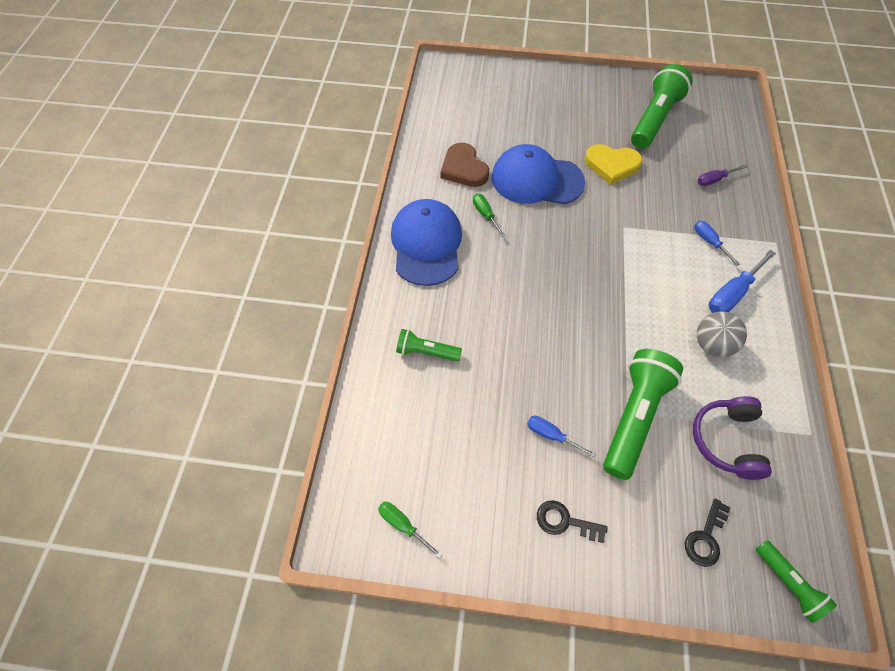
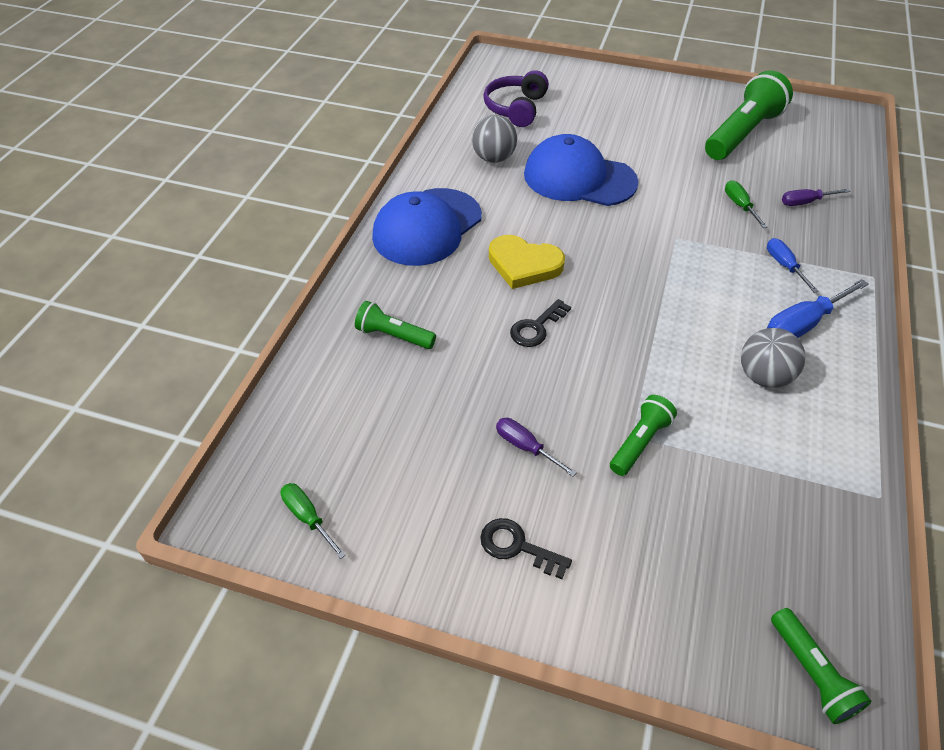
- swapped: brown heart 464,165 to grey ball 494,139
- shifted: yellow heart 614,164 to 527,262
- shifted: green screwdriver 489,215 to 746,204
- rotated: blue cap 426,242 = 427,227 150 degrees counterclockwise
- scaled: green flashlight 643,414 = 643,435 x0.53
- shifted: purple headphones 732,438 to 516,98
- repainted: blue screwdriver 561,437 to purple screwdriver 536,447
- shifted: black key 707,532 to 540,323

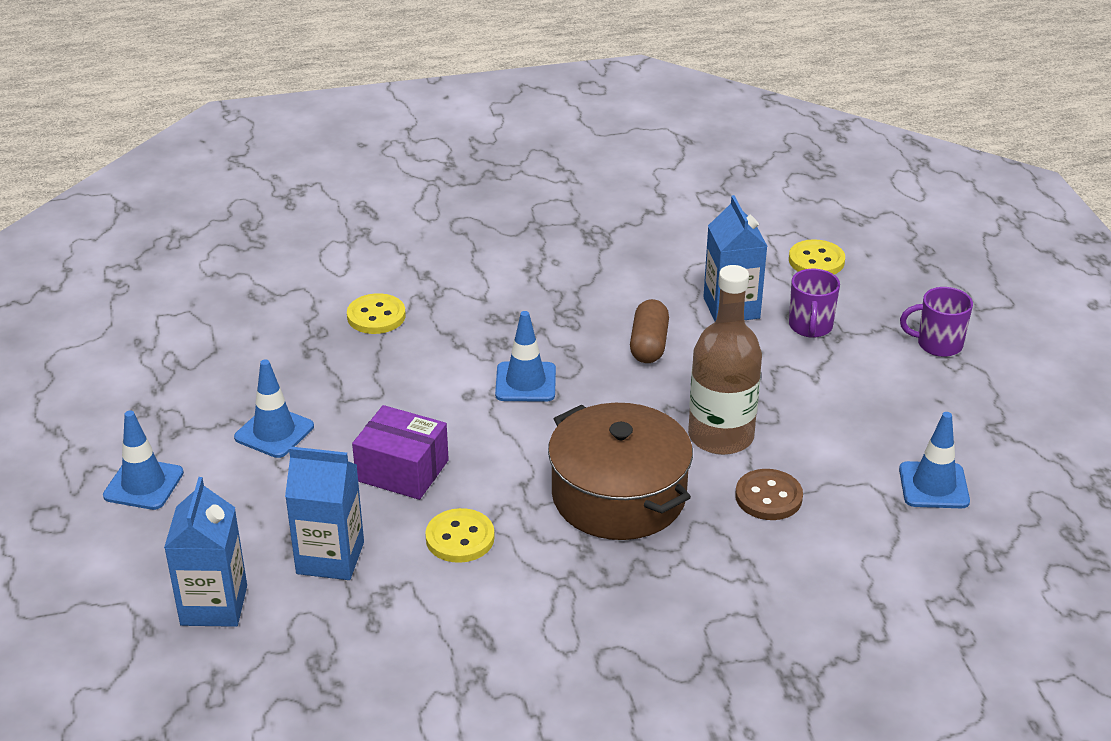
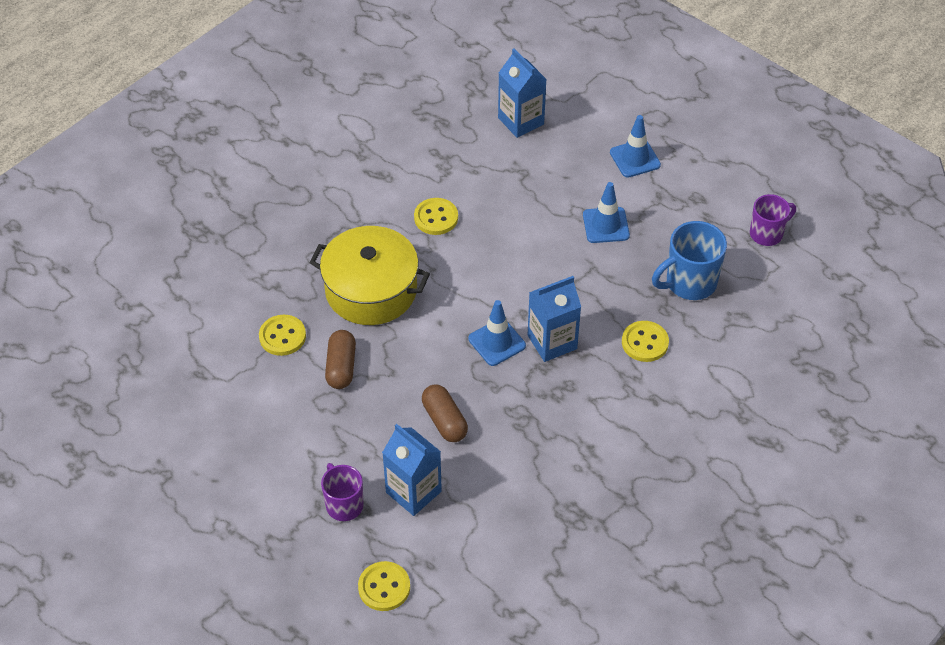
- swapped: brown bottle 725,360 to brown capsule 340,359
- shifted: purple mug 936,322 to 773,220
- repainted: brown pot 620,471 to yellow pot 369,275
- gone: purple box 400,452
- gone: blue traffic cone 934,460
- shifted: blue carton 324,513 to 554,319
- repainted: brown button 769,494 to yellow button 282,335
- new: blue mug 689,260

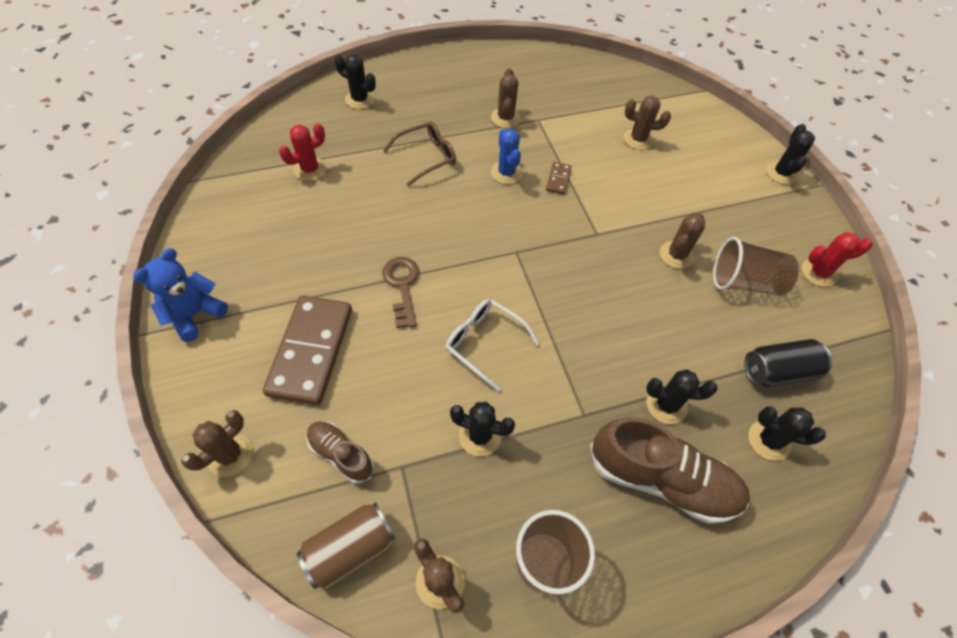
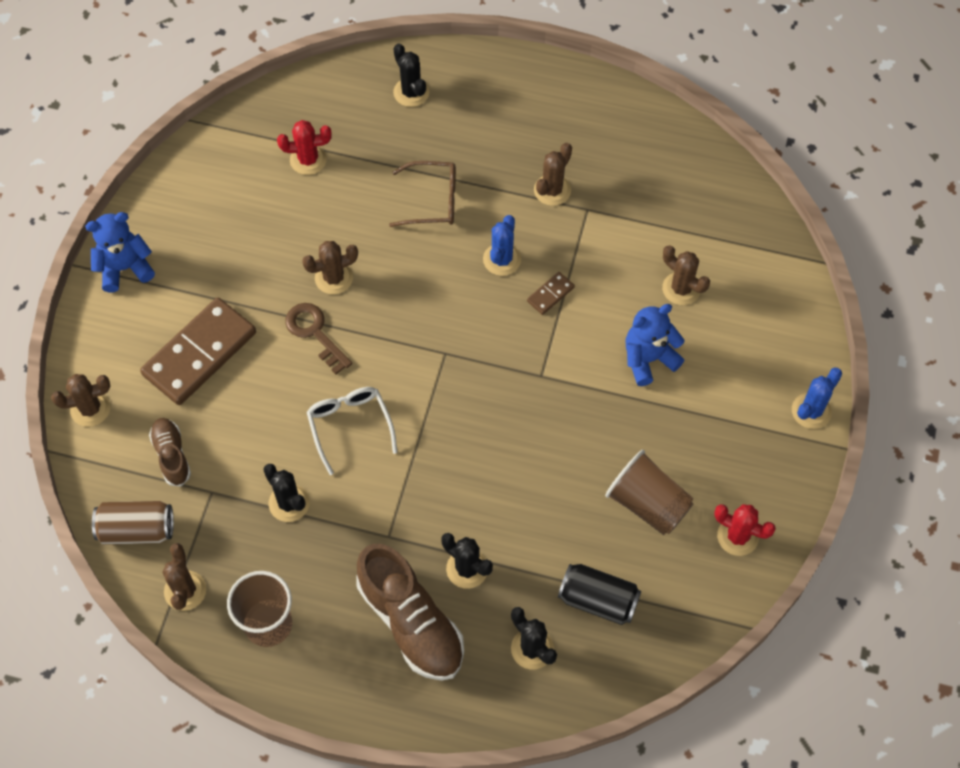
- repainted: black cactus 790,154 to blue cactus 817,398
- shifted: brown cactus 682,241 to 330,267
- rotated: brown key 400,292 = 318,339 60 degrees counterclockwise
- new: blue teddy bear 654,345

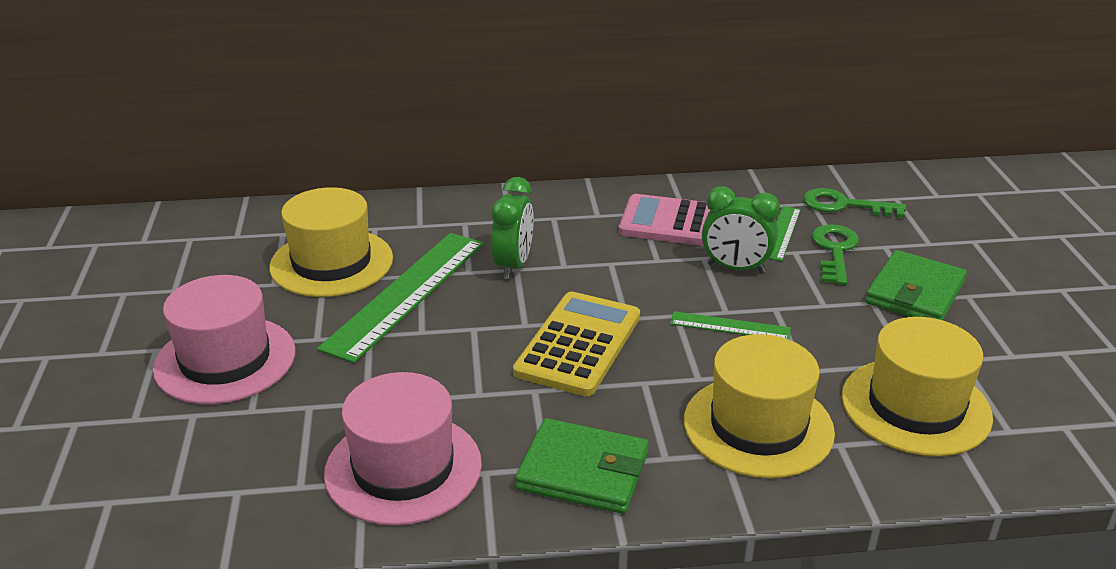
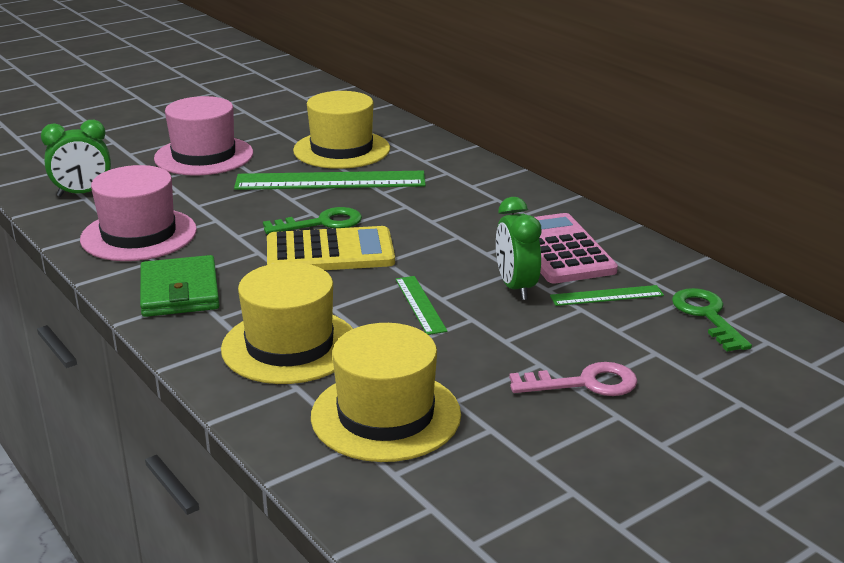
- shifted: green clock 512,228 to 76,158
- shifted: green key 835,255 to 312,220
- swapped: green wallet 916,285 to pink key 573,379

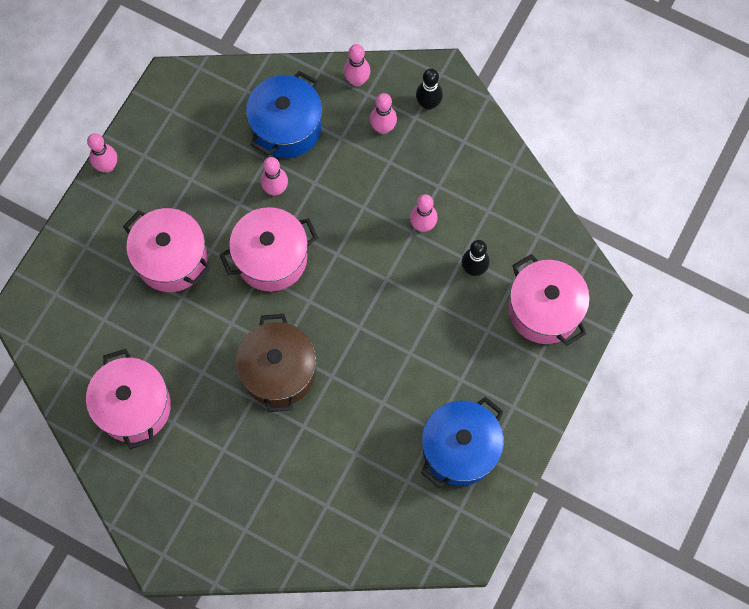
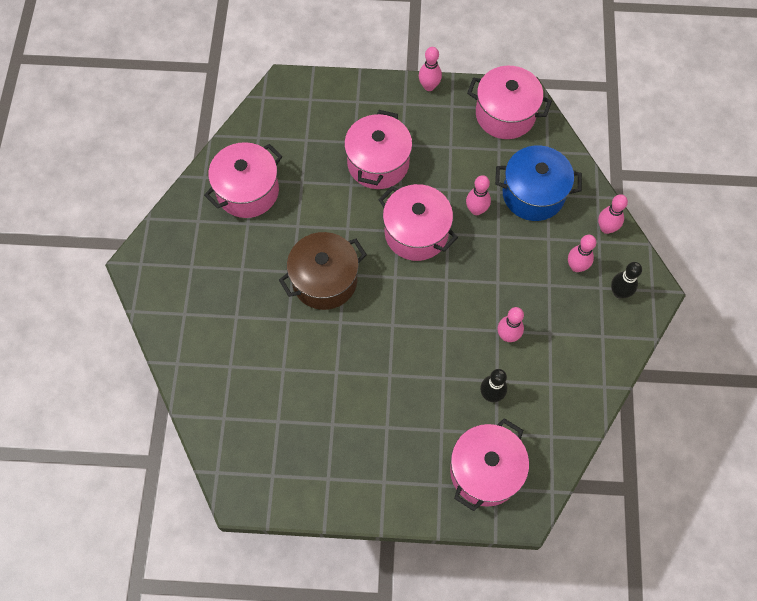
- gone: blue pot 462,442
- new: pink pot 509,102

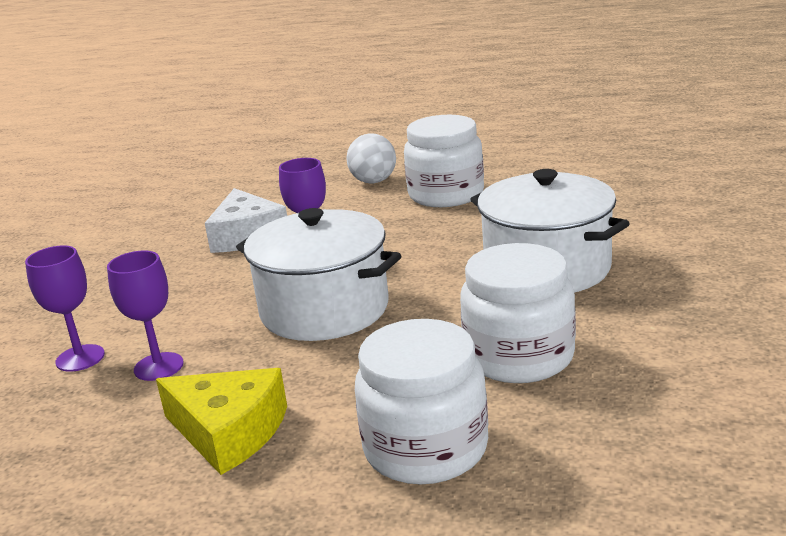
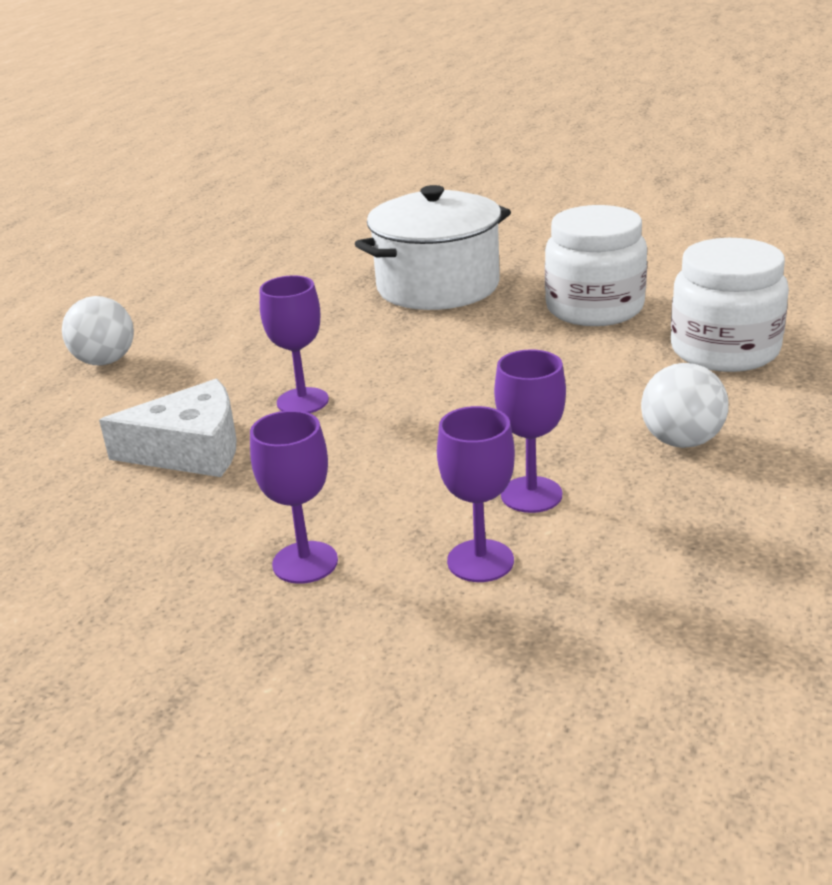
- gone: white jar 444,161
- gone: white pot 318,274
- swapped: yellow cheese 221,421 to white ball 685,405
- new: purple goblet 294,497

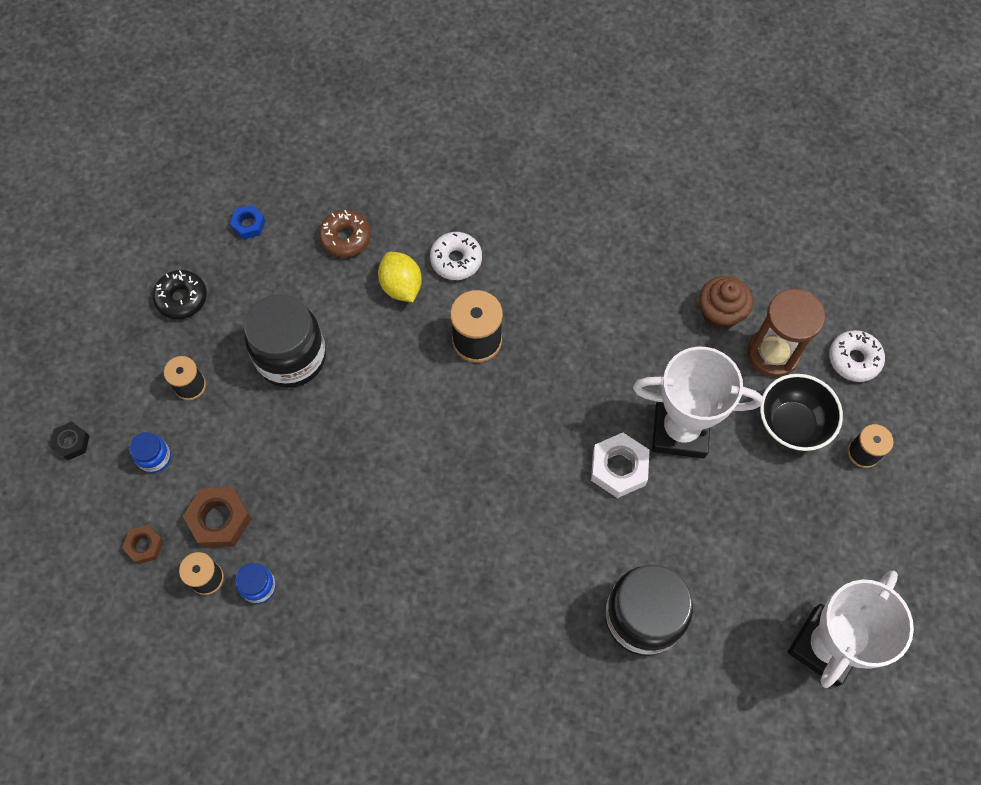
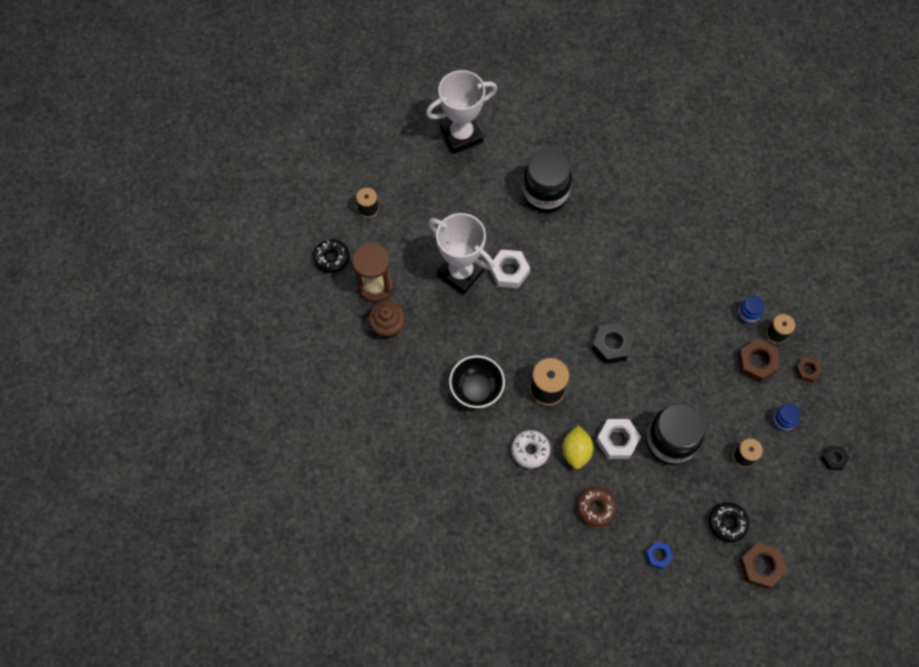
- repainted: white donut 857,356 to black donut 331,256
- shifted: black bowl 801,412 to 477,381
- new: black nut 613,343
- new: white nut 618,439
- new: brown nut 763,565

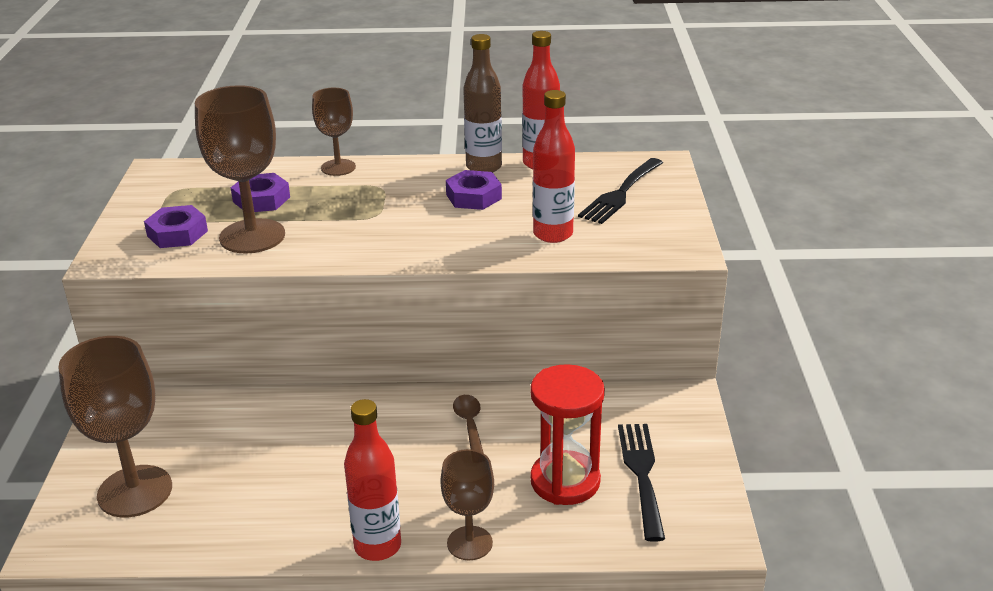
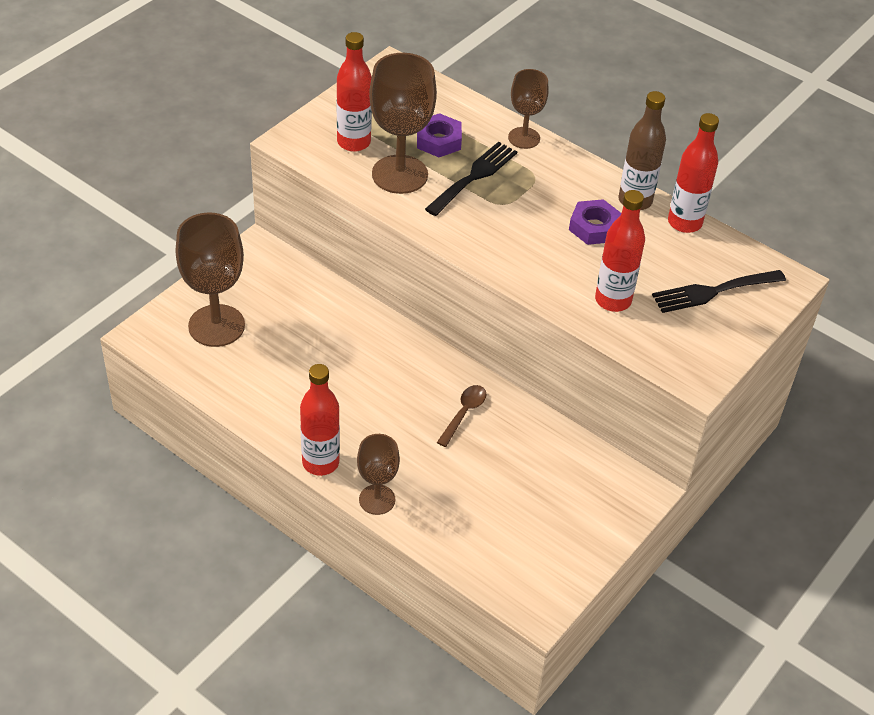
- swapped: purple nut 176,226 to red bottle 354,92
- gone: red hourglass 567,434
- shifted: black fork 641,483 to 471,179

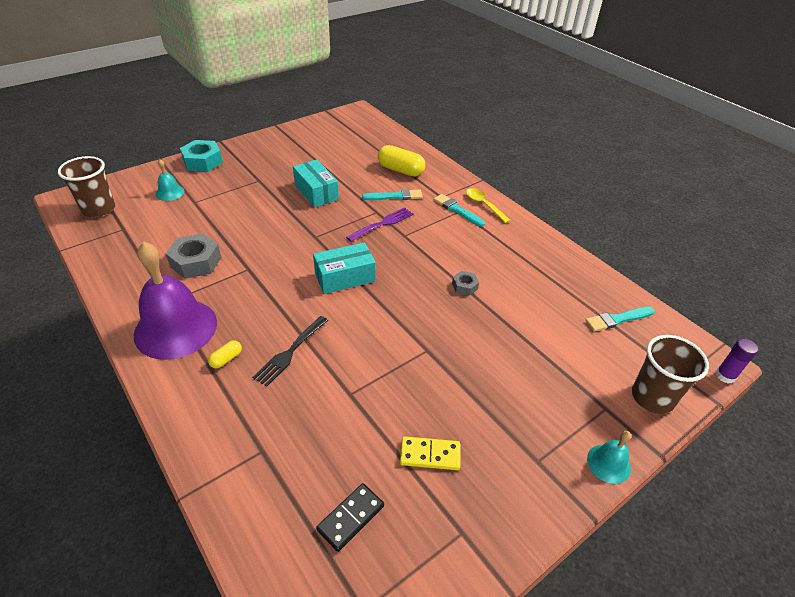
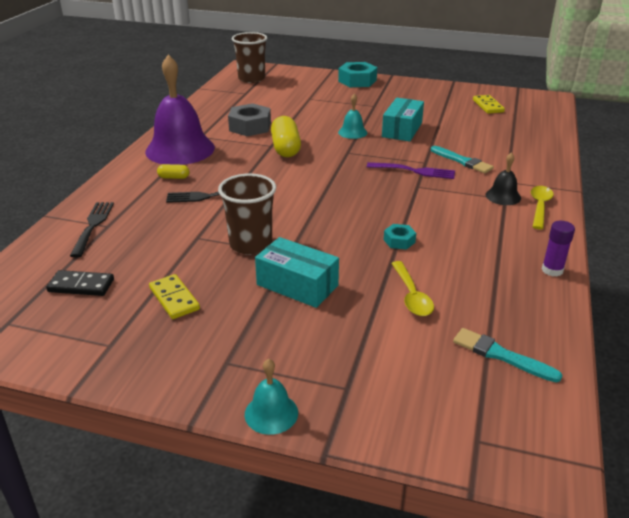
- shifted: yellow capsule 401,160 to 286,136
- shifted: turquoise bell 170,180 to 352,116
- swapped: turquoise brush 459,210 to black bell 503,178
- shifted: turquoise box 344,268 to 297,272
- repainted: grey nut 465,283 to turquoise nut 400,237
- shifted: brown cup 670,374 to 247,214
- shifted: purple glue stick 737,361 to 558,249
- new: yellow domino 489,104
- new: black fork 92,229
- new: yellow spoon 412,288

